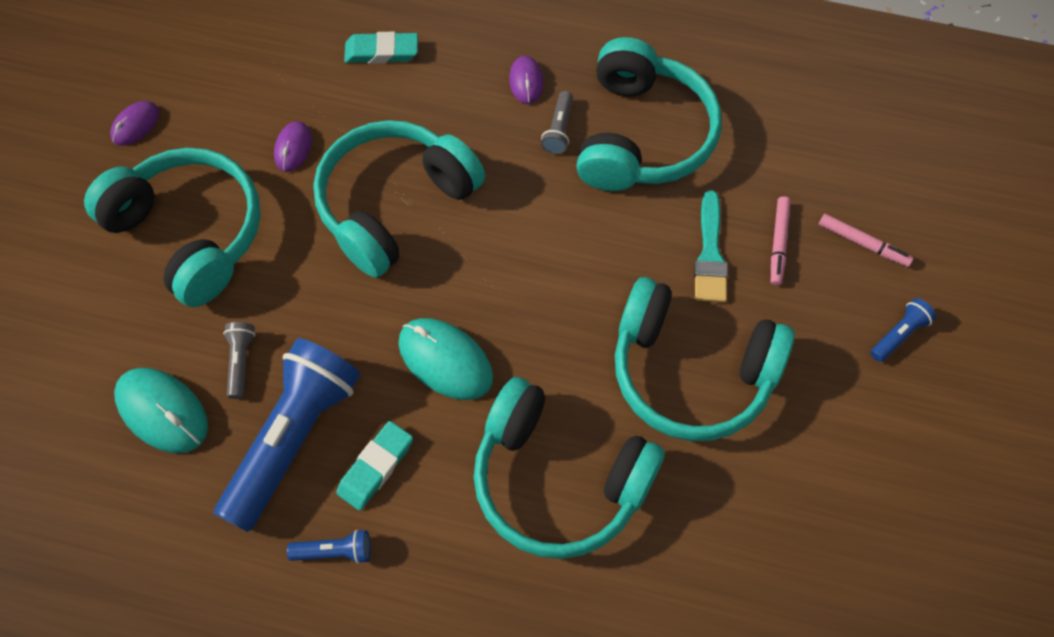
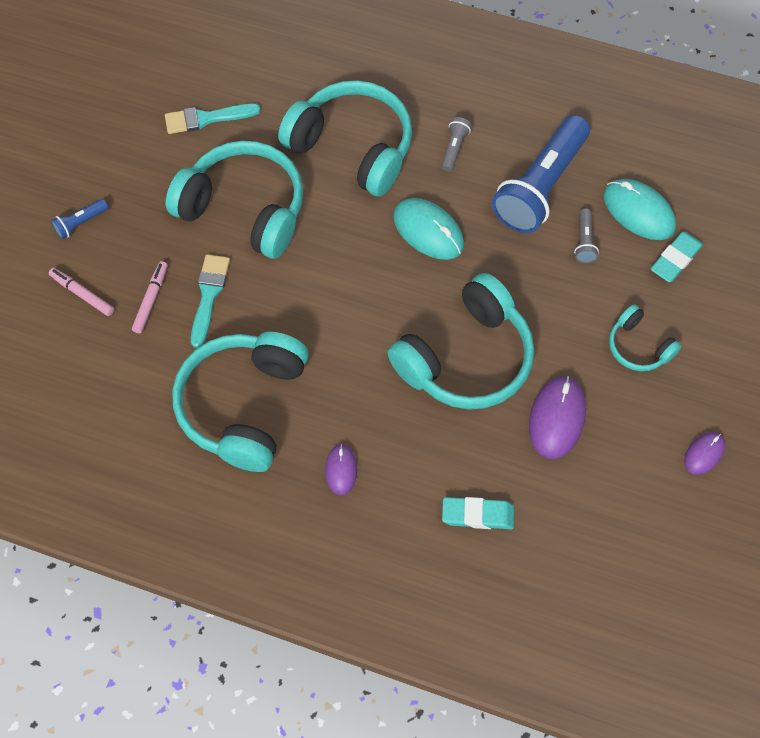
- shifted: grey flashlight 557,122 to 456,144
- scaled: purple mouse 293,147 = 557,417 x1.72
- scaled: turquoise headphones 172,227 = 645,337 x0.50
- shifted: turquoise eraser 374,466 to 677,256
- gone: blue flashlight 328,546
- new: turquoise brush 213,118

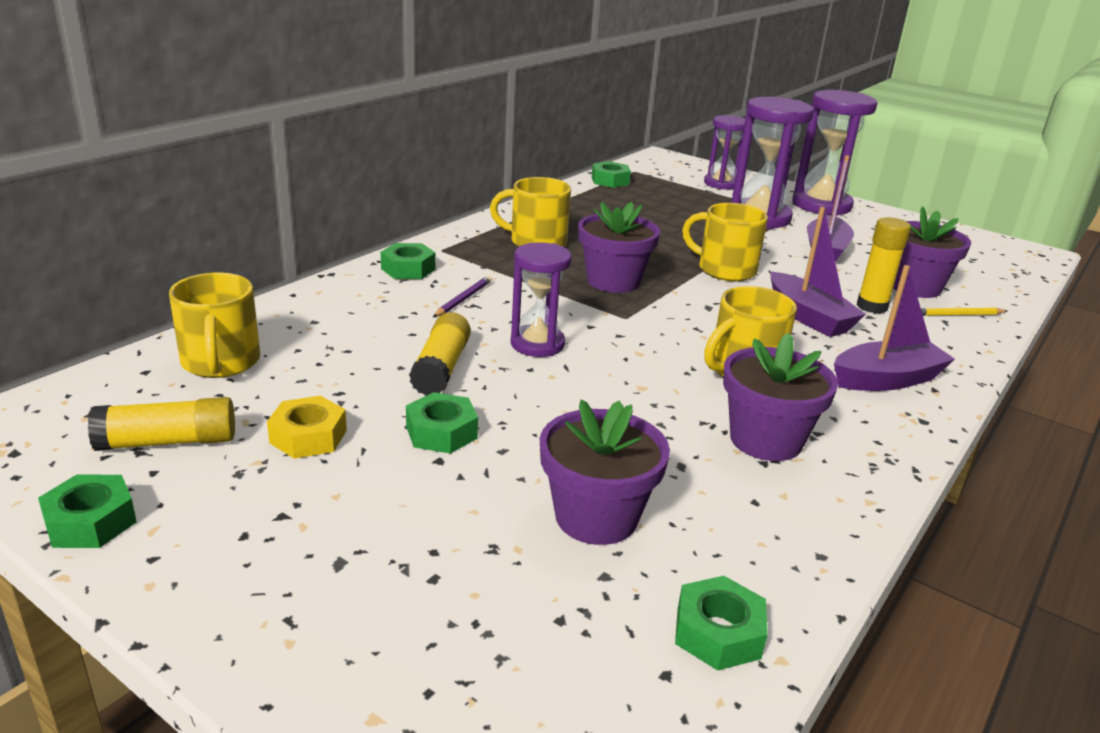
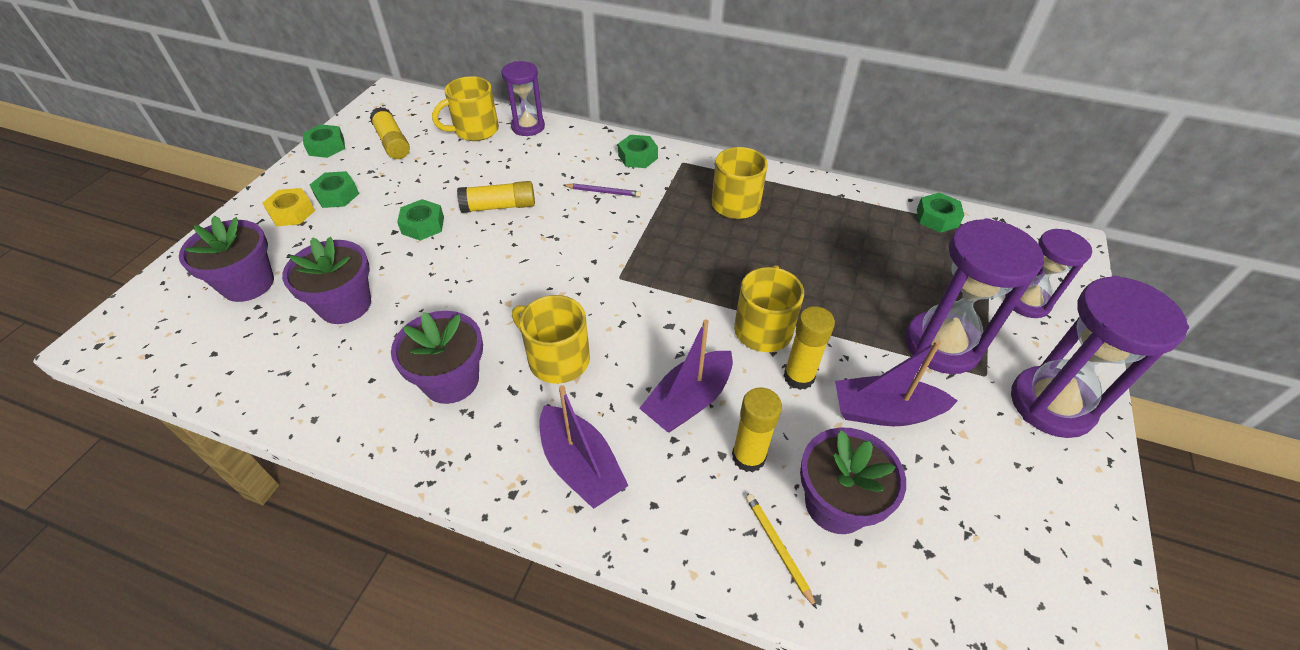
- shifted: purple flower pot 619,247 to 226,259
- shifted: purple hourglass 541,299 to 523,98
- shifted: yellow nut 307,427 to 288,207
- shifted: green nut 721,623 to 334,189
- new: yellow glue stick 809,348

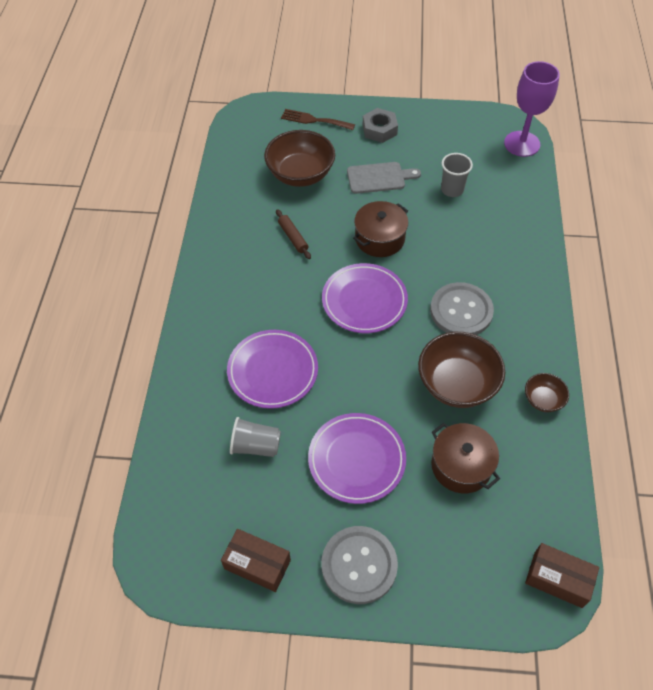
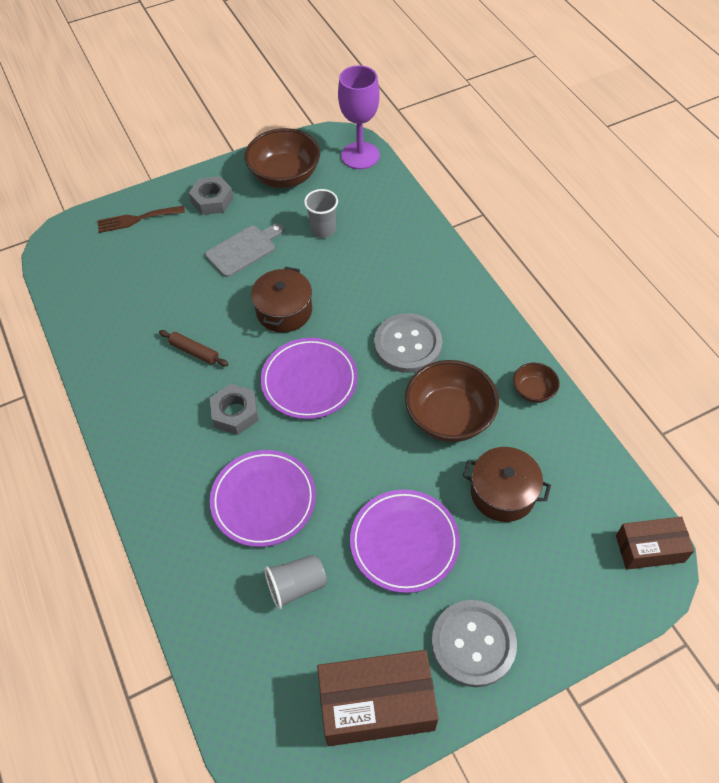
- shifted: brown bowl 299,158 to 282,158
- scaled: brown box 256,560 = 378,698 x1.62
- new: grey nut 234,409

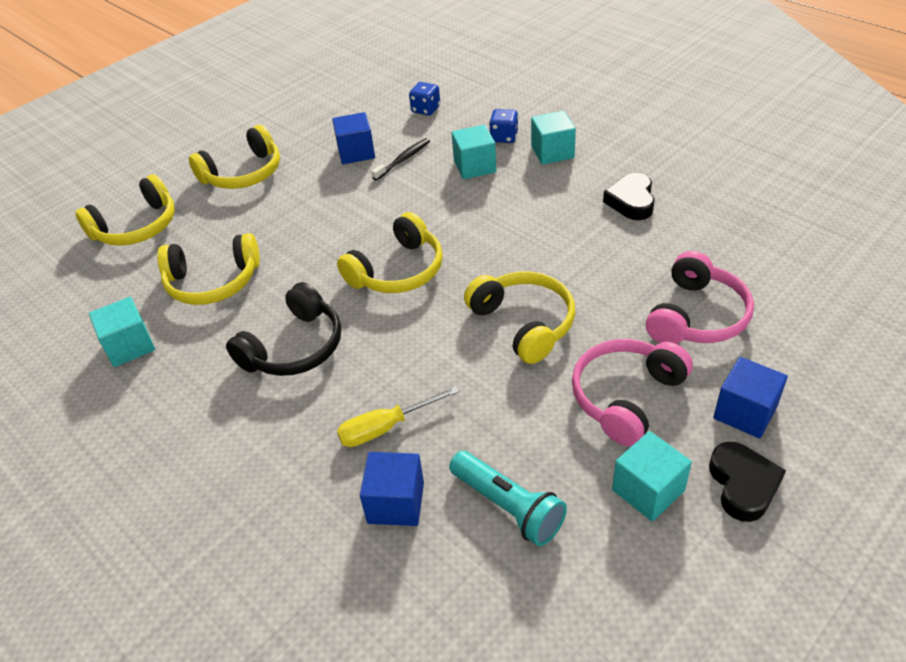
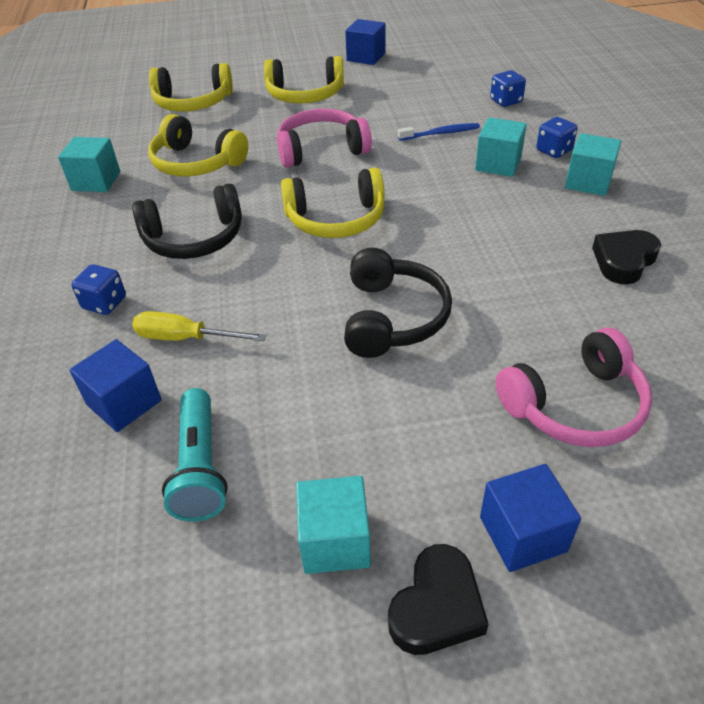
- shifted: blue cube 353,138 to 365,42
- repainted: black toothbrush 400,159 to blue toothbrush 439,132
- repainted: yellow headphones 519,318 to black headphones 398,303
- shifted: pink headphones 632,392 to 324,138
- new: blue dice 98,289

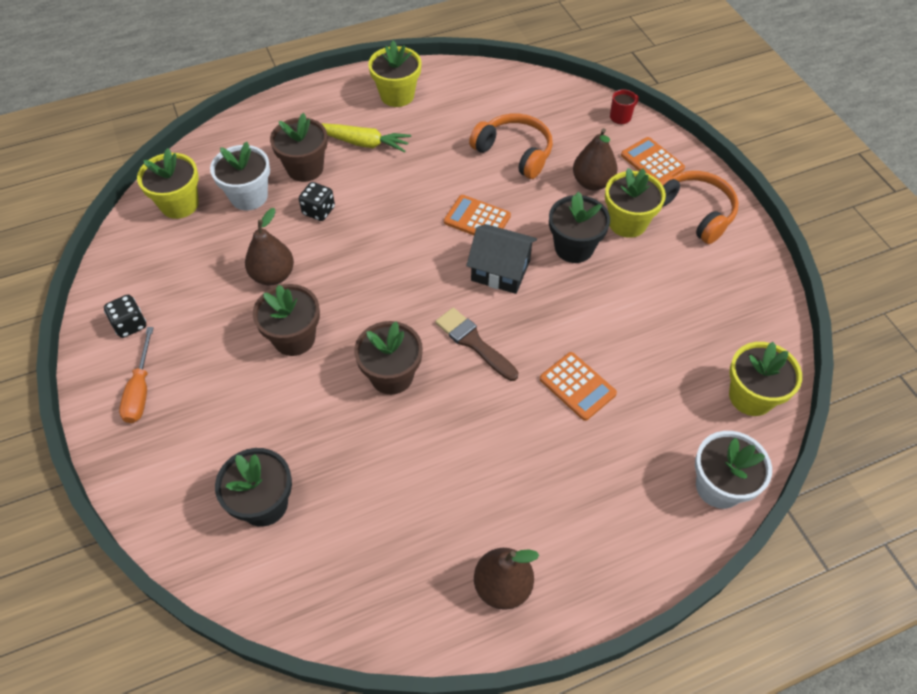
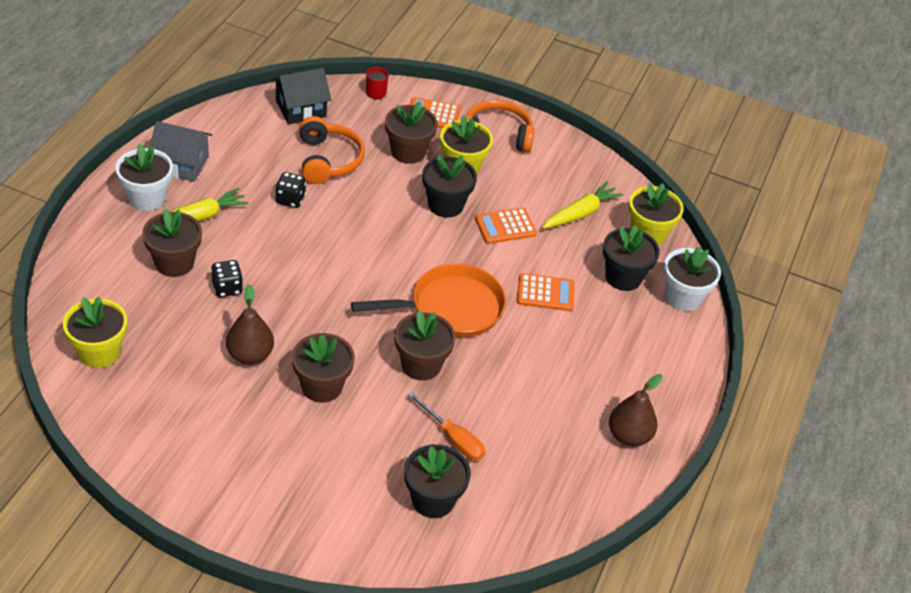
- swapped: yellow flower pot 394,74 to grey house 181,151
- rotated: orange headphones 511,146 = 332,150 90 degrees clockwise
- swapped: brown pear 595,159 to brown flower pot 411,132
- shifted: white flower pot 240,176 to 144,177
- shifted: orange calculator 477,215 to 506,226
- shifted: black house 501,259 to 301,96
- shifted: black dice 125,316 to 290,190
- swapped: brown brush 477,344 to orange pan 428,300
- shifted: orange screwdriver 136,375 to 446,426
- new: yellow carrot 582,205
- new: black flower pot 631,258

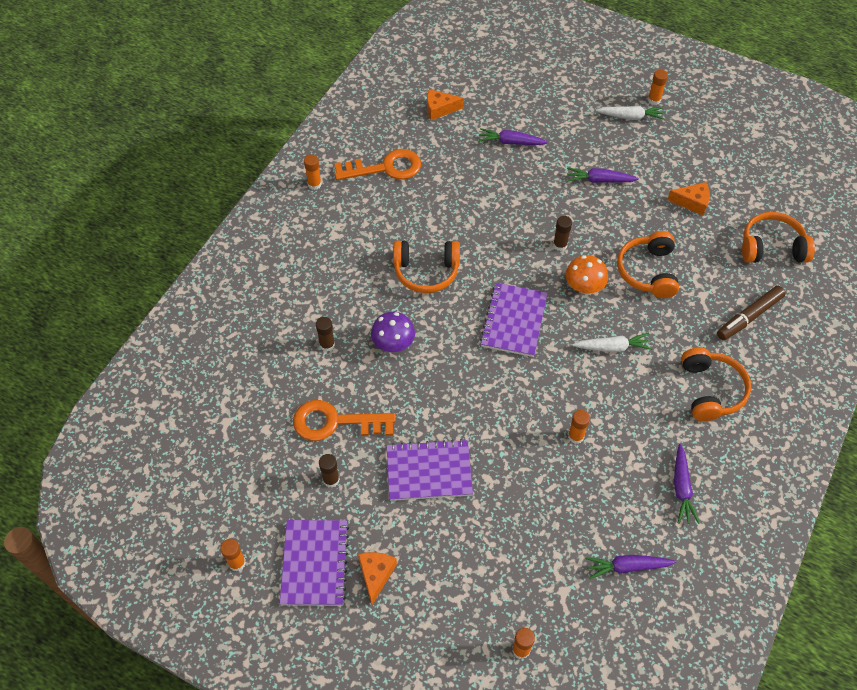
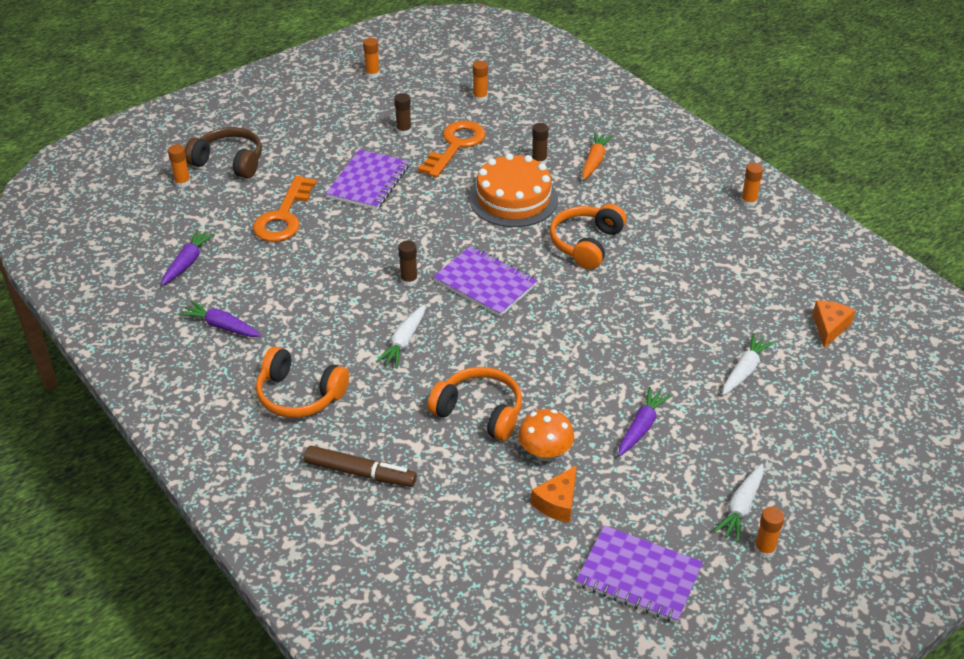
- repainted: purple carrot 513,136 to white carrot 748,364
- shifted: orange key 377,164 to 285,209
- gone: orange headphones 778,237
- shifted: brown glue stick 562,233 to 408,263
- shifted: orange mushroom 586,274 to 546,435
- rotated: brown marker 751,313 = 360,466 120 degrees clockwise
- swapped: purple mushroom 393,332 to orange cake 513,190
- shifted: orange glue stick 579,427 to 480,81
- shifted: purple notebook 314,563 to 639,574
- gone: orange cheese 377,578
- new: brown headphones 223,153
- new: orange carrot 597,156

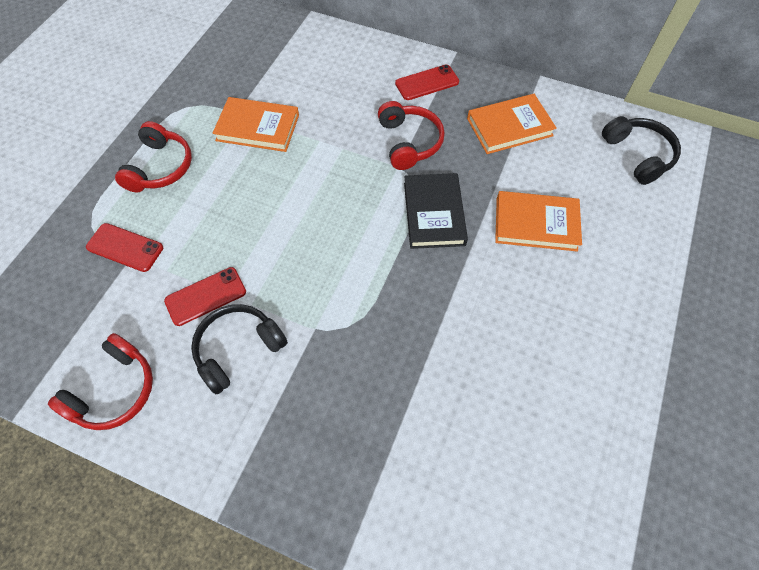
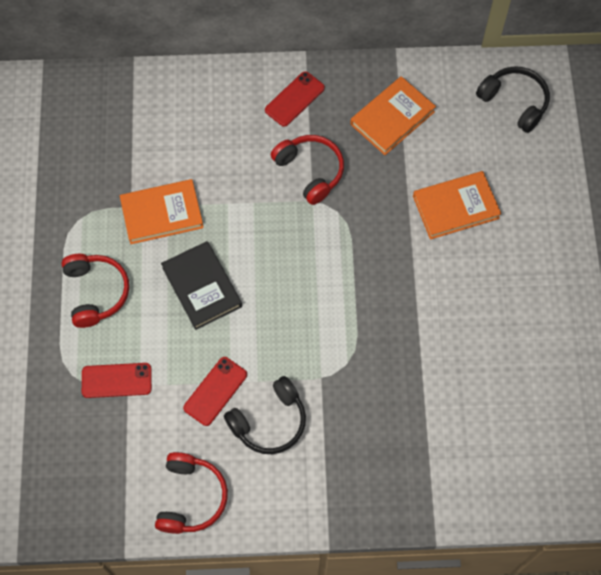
- shifted: black book 436,211 to 201,285
- rotated: black headphones 239,349 = 265,415 150 degrees counterclockwise

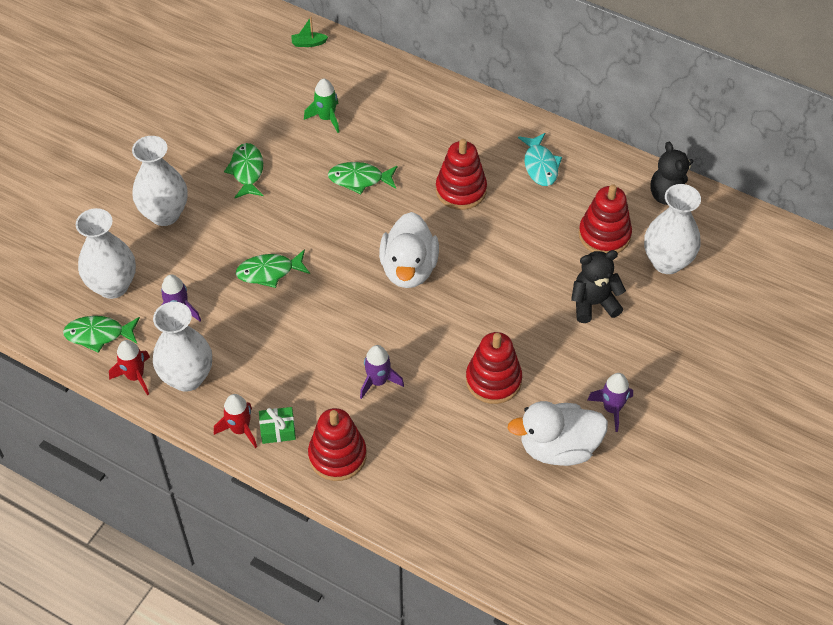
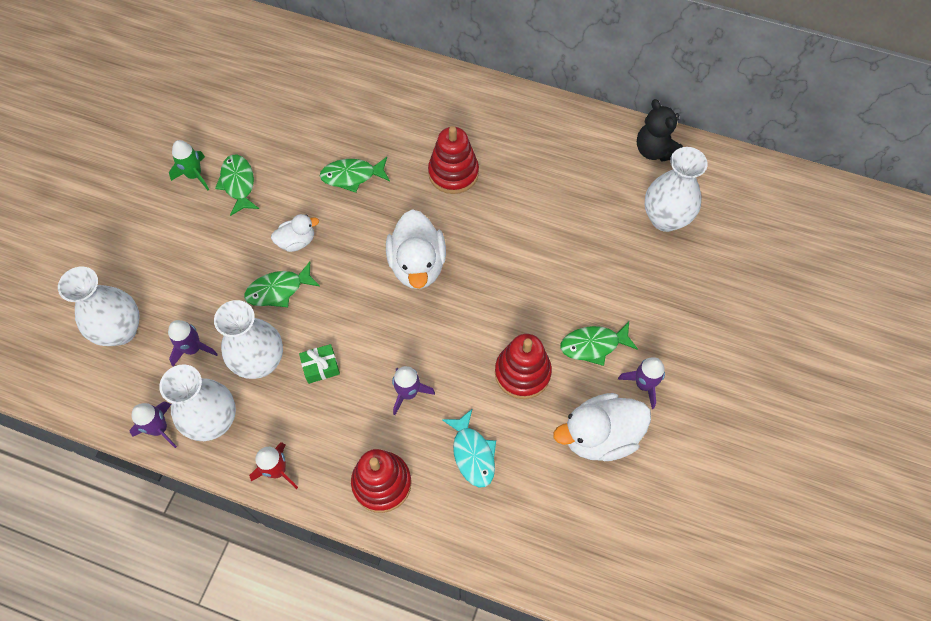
- gone: green boat 309,32
- shifted: green rocket 321,106 to 189,165
- shifted: turquoise fish 540,159 to 469,448
- shifted: white vase 160,181 to 248,339
- gone: red stacking toy 605,218
- gone: black teddy bear 598,286
- shifted: green fish 101,334 to 599,343
- repainted: red rocket 129,367 to purple rocket 153,424
- shifted: green gift 277,425 to 319,364
- new: white duck 295,233

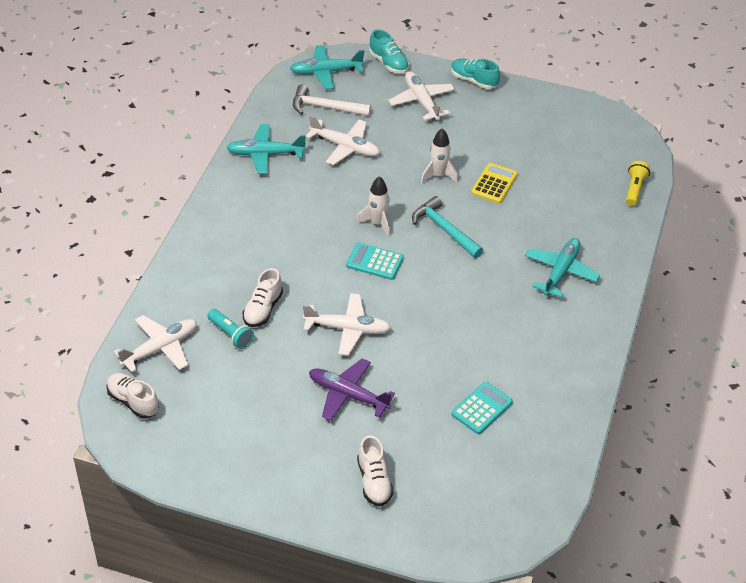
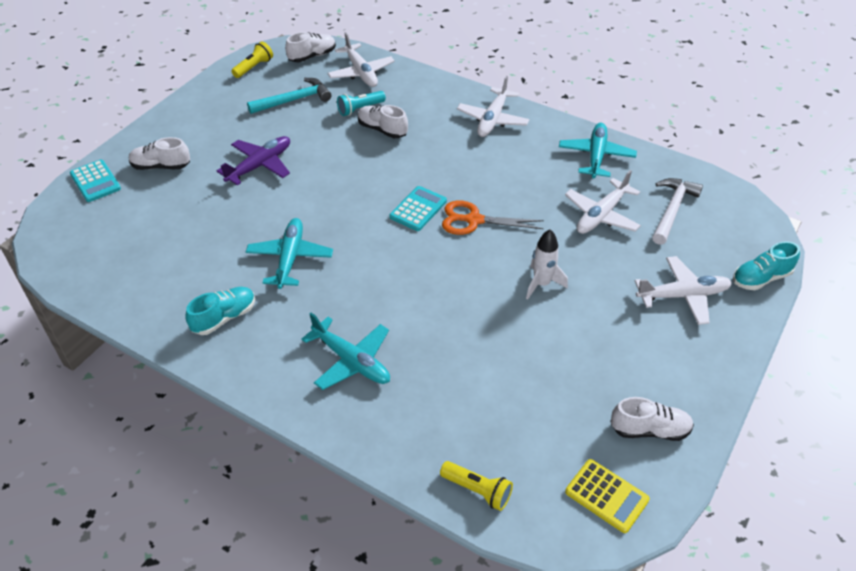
- shifted: turquoise plane 327,67 to 289,253
- shifted: turquoise shoe 475,73 to 220,311
- shifted: yellow calculator 494,183 to 607,496
- swapped: white rocket 373,206 to orange scissors 493,218
- shifted: turquoise hammer 447,227 to 289,96
- shifted: white plane 347,324 to 493,106
- shifted: turquoise calculator 482,408 to 95,181
- new: yellow flashlight 252,59
- new: white shoe 652,419

